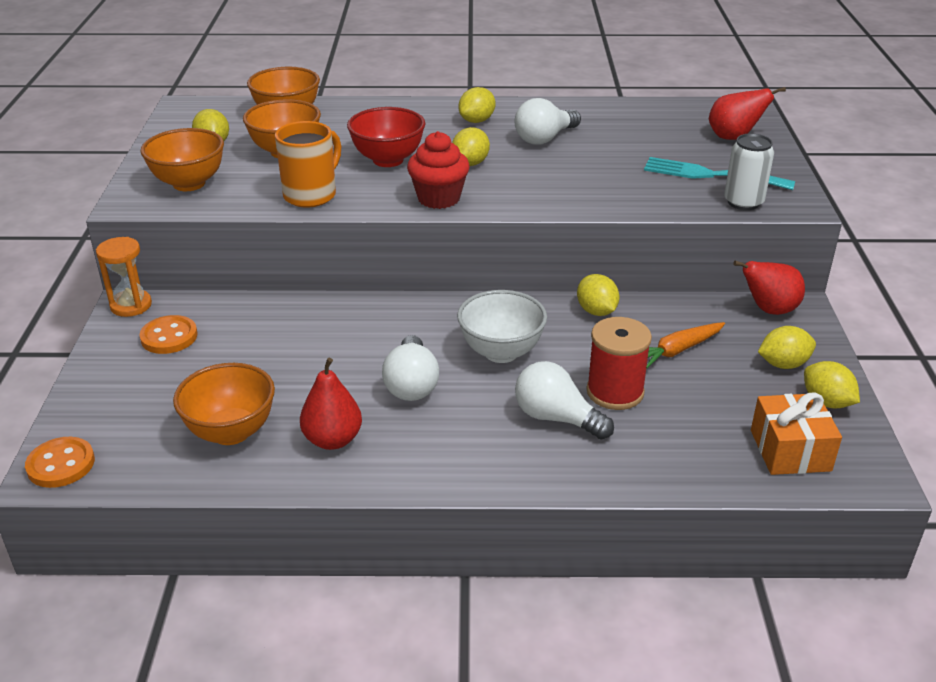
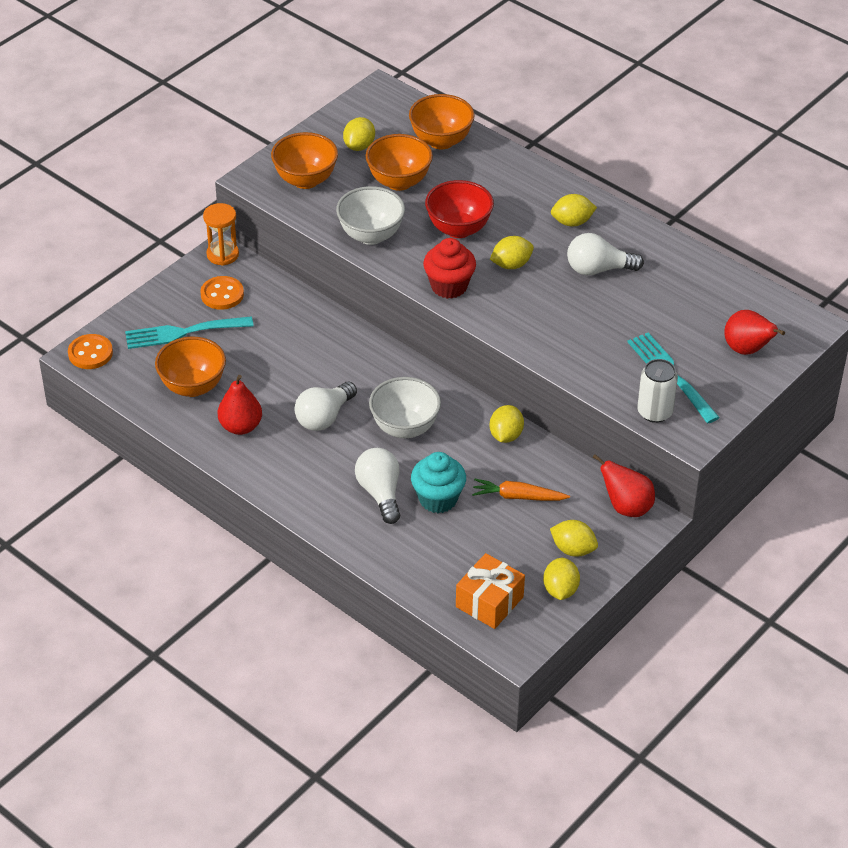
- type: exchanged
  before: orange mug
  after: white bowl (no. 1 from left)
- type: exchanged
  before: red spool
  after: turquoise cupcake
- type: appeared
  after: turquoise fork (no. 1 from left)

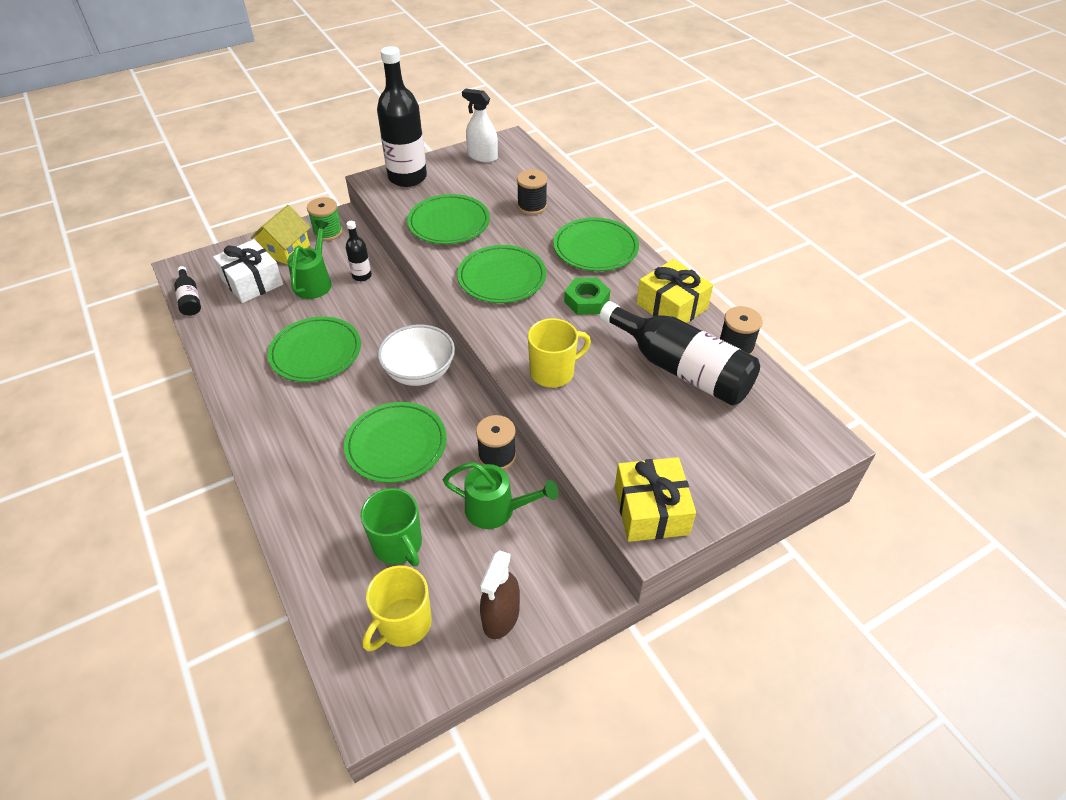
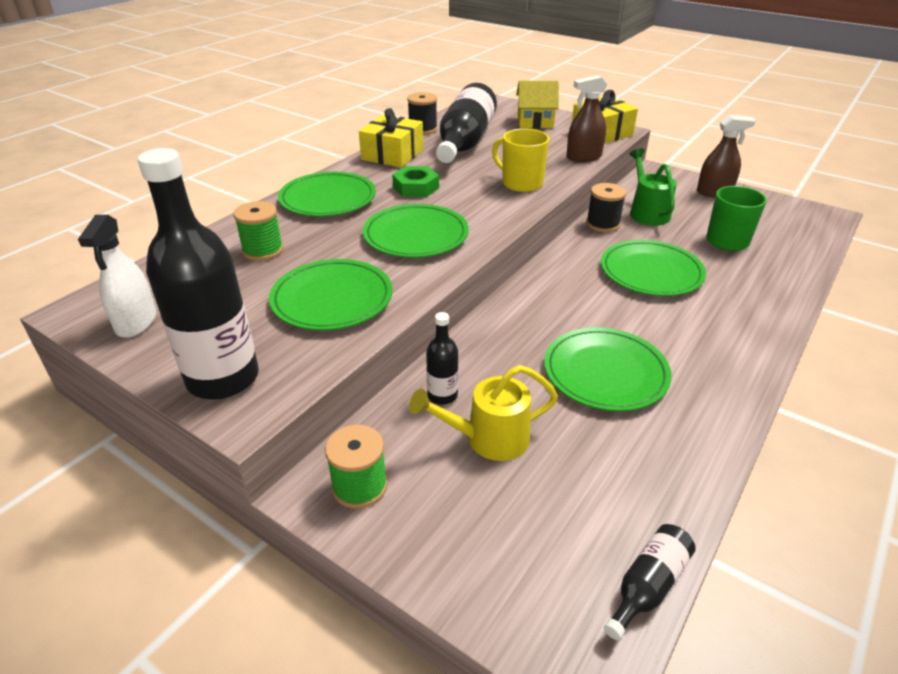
- type: colour
  before: black spool (no. 2 from left)
  after: green spool (no. 1 from left)
- type: relocated
  before: yellow house
- type: colour
  before: green watering can (no. 1 from left)
  after: yellow watering can
- type: missing
  before: white gift
- type: missing
  before: white bowl
- type: missing
  before: yellow mug (no. 1 from left)
- type: appeared
  after: brown spray bottle (no. 1 from left)

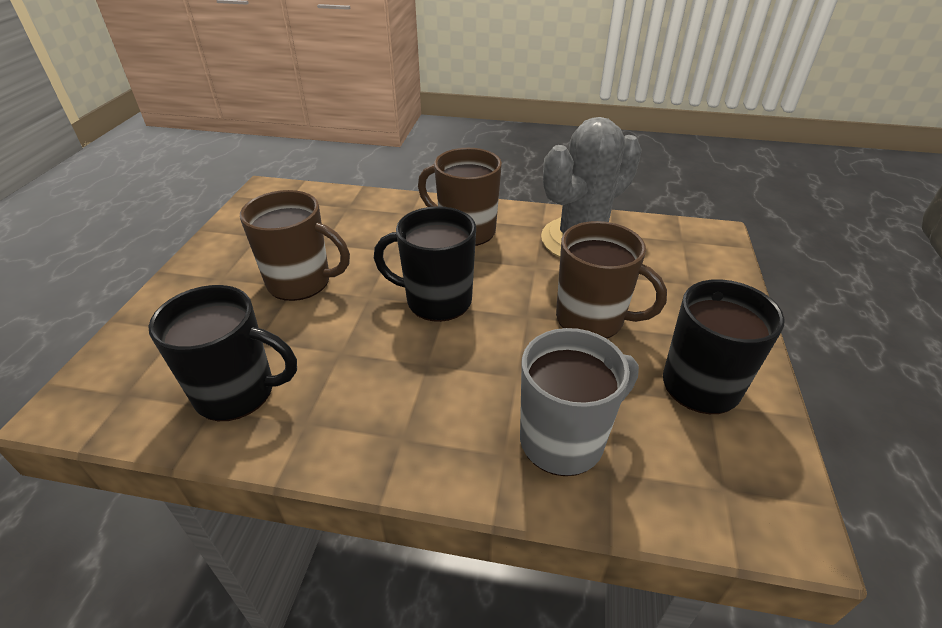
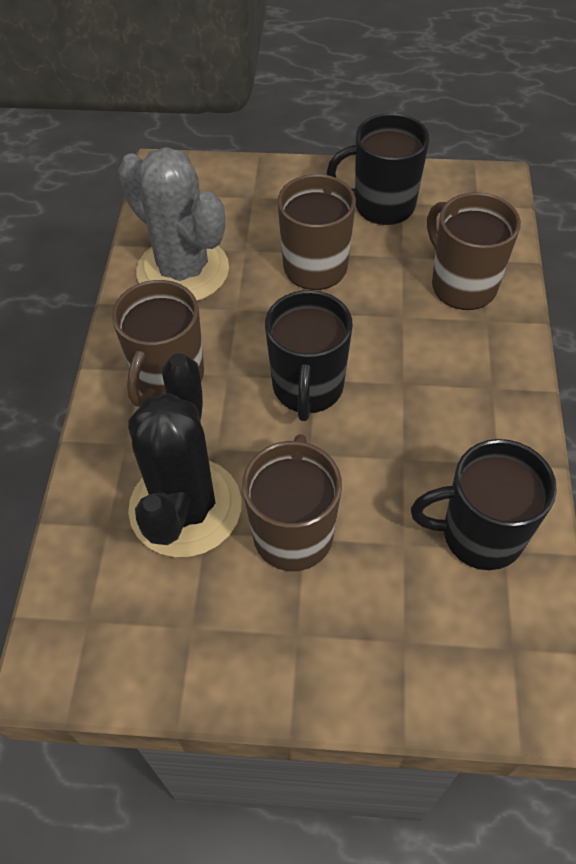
- type: spun
  before: black mug (no. 1 from left in the first image)
  turn: -90
- type: colour
  before: grey mug
  after: brown mug (no. 4 from left)
- type: appeared
  after: black cactus

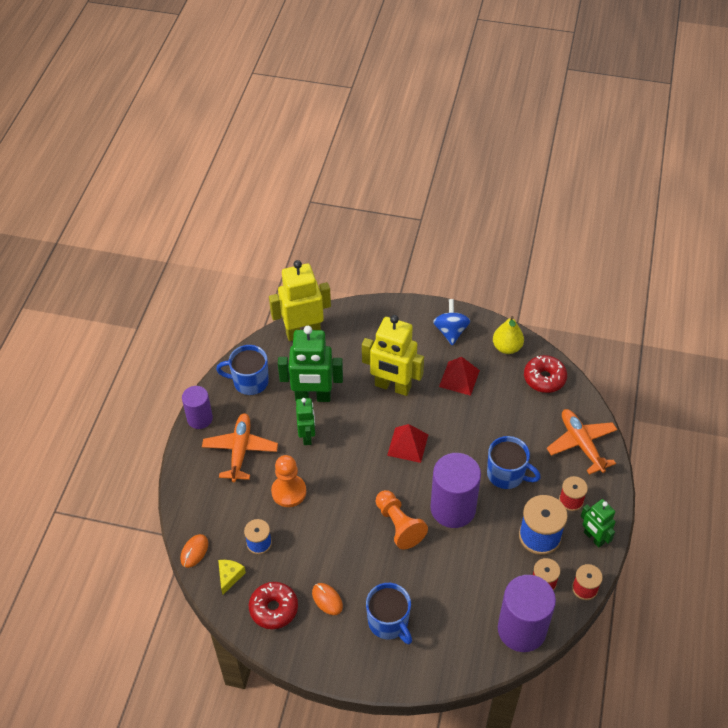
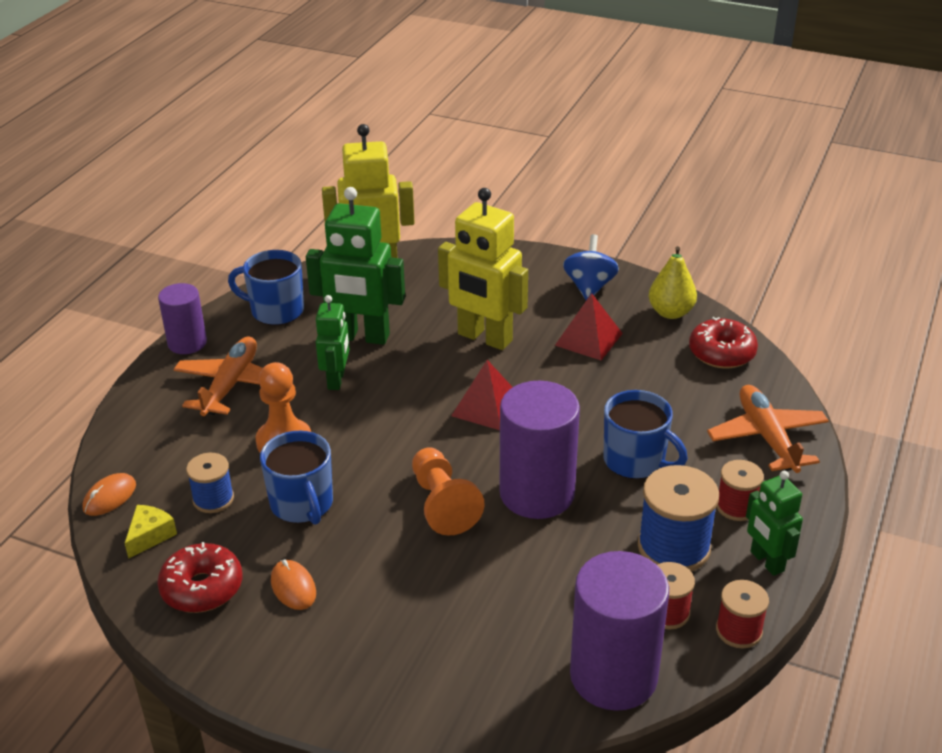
- type: relocated
  before: blue mug (no. 2 from left)

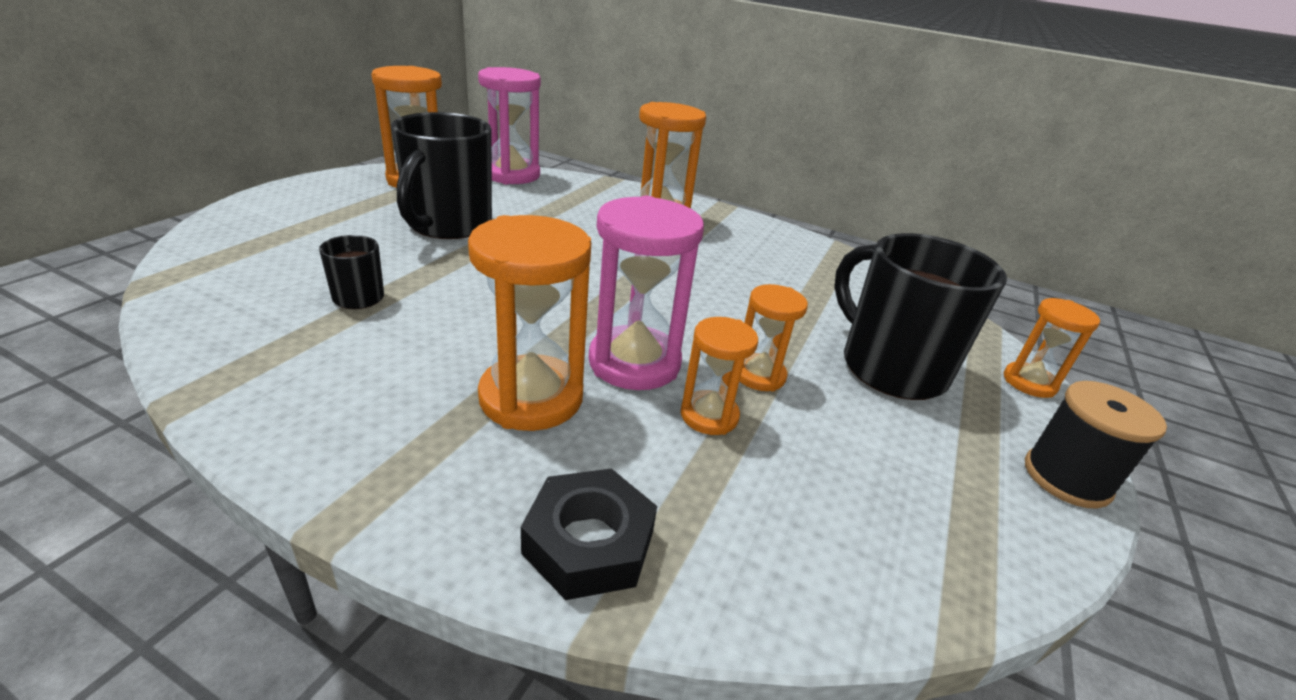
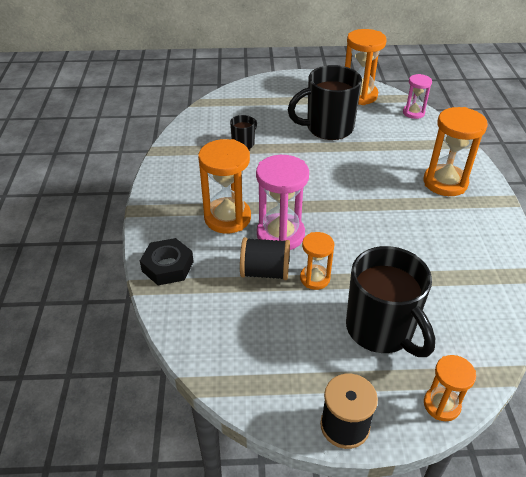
- type: size
  before: pink hourglass (no. 1 from left in the first image)
  scale: 0.58
- type: spun
  before: black mug (no. 3 from left)
  turn: 120
- type: exchanged
  before: orange hourglass (no. 4 from left)
  after: black spool (no. 1 from left)

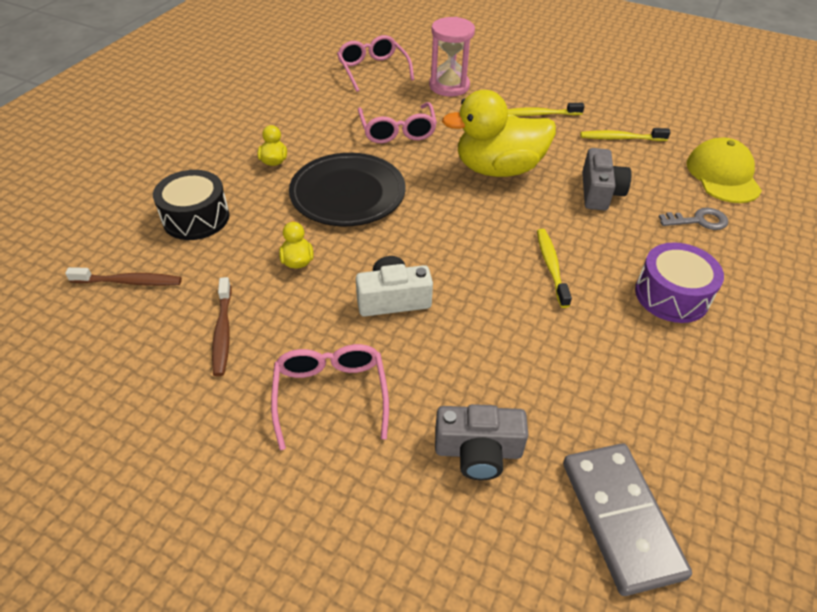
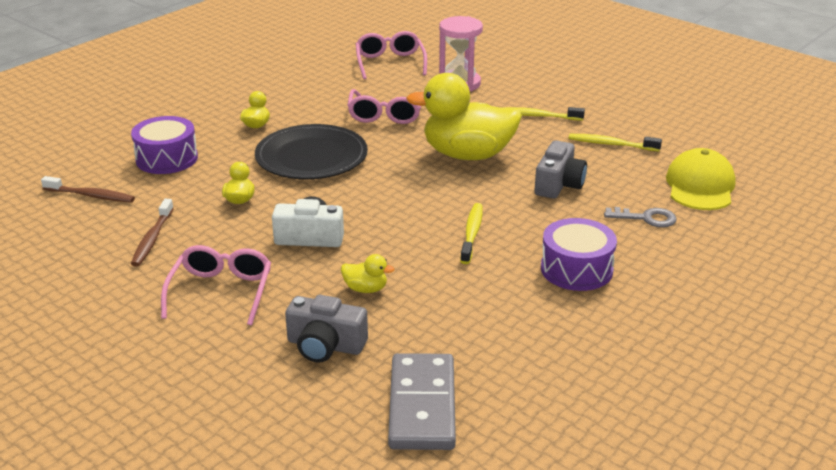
- type: colour
  before: black drum
  after: purple drum (no. 1 from left)
- type: appeared
  after: yellow duck (no. 3 from left)

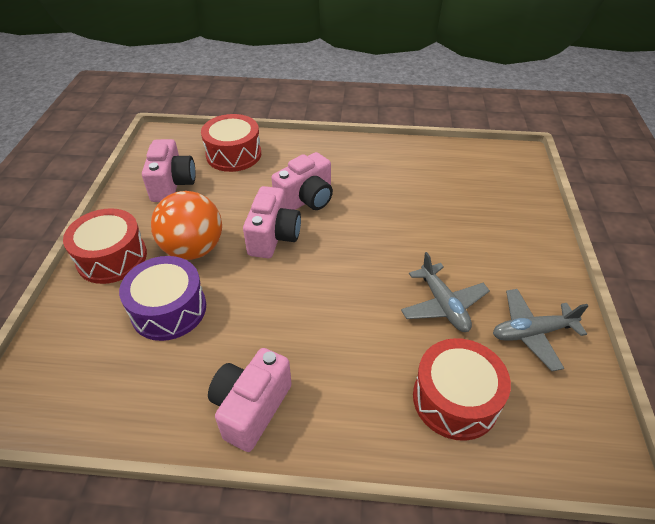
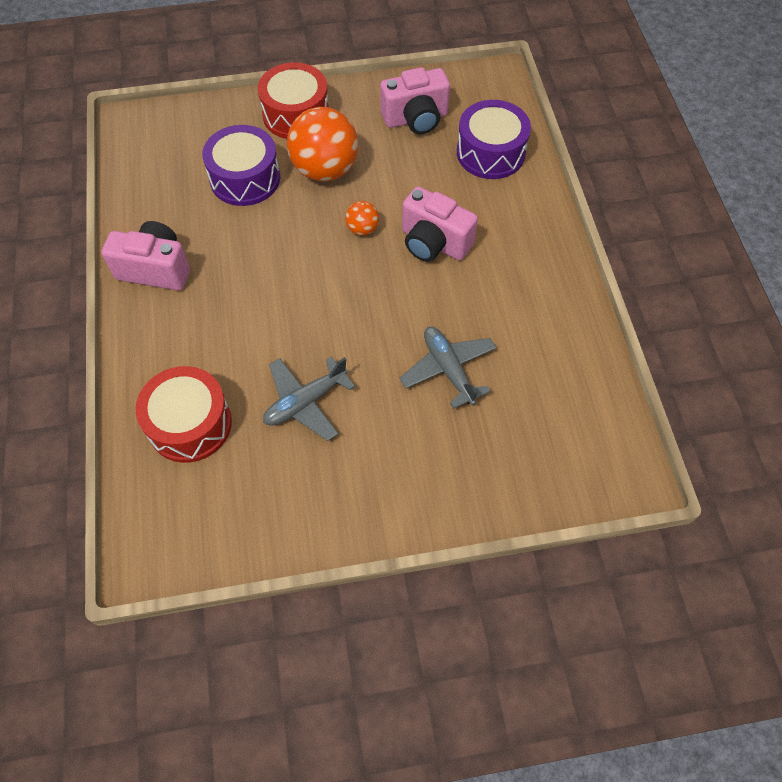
- type: colour
  before: red drum (no. 2 from left)
  after: purple drum (no. 2 from left)
- type: exchanged
  before: pink camera (no. 3 from left)
  after: orange ball (no. 2 from left)
- type: relocated
  before: grey plane (no. 2 from left)

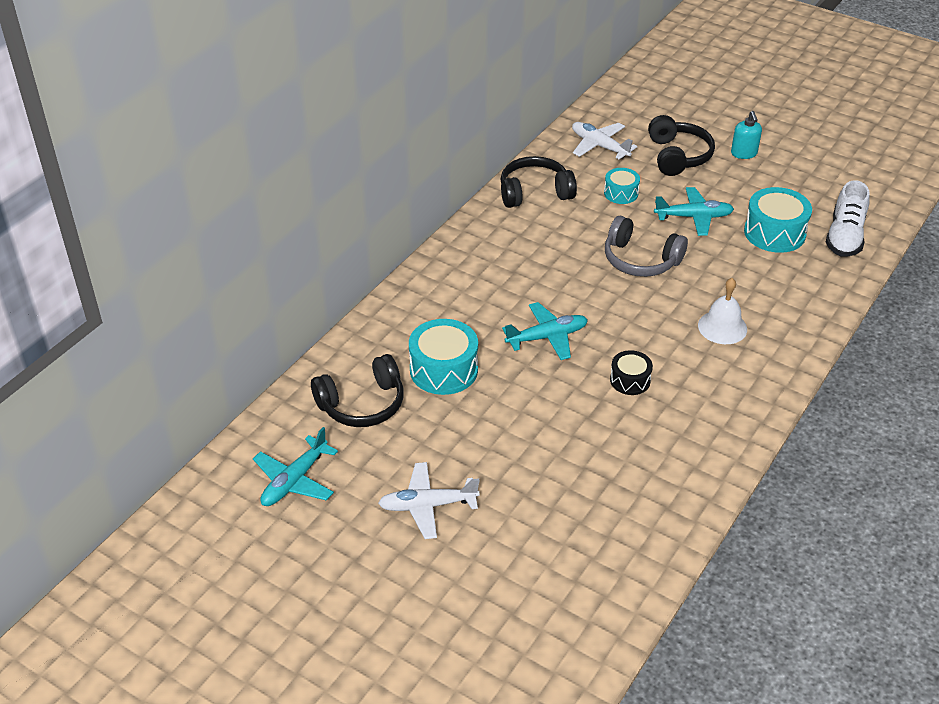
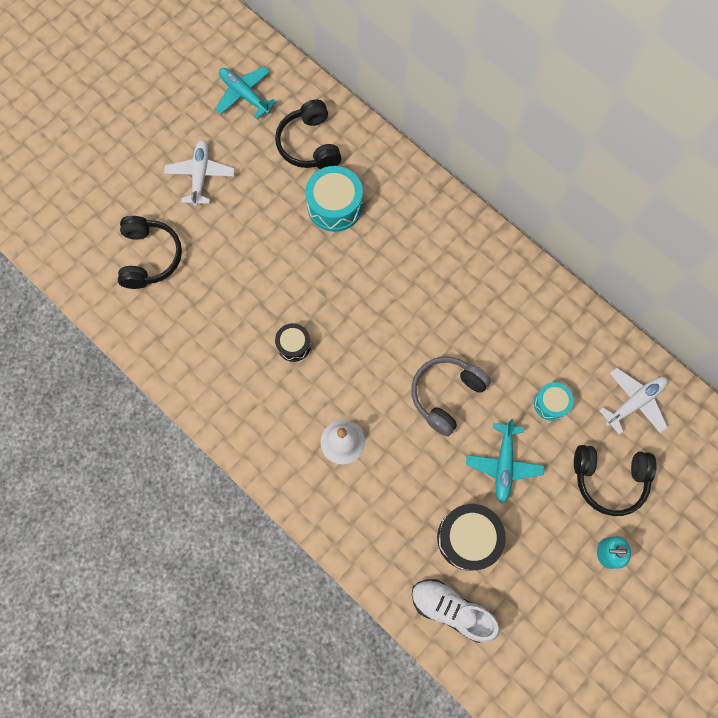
- type: relocated
  before: black headphones (no. 2 from left in the first image)
  after: black headphones (no. 1 from left)
- type: colour
  before: turquoise drum (no. 3 from left)
  after: black drum (no. 2 from left)
- type: missing
  before: turquoise plane (no. 2 from left)

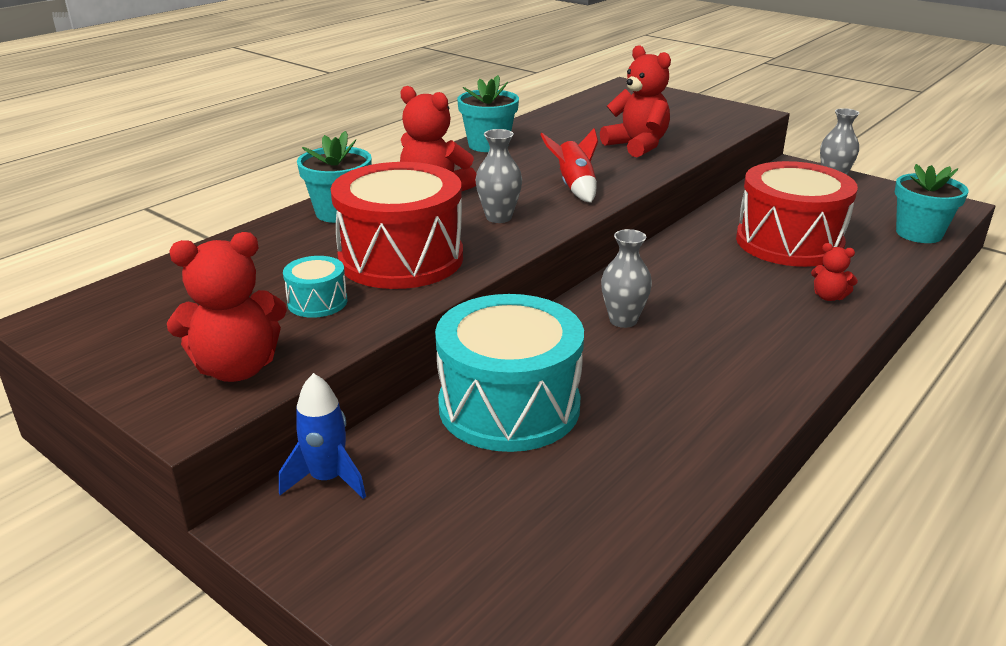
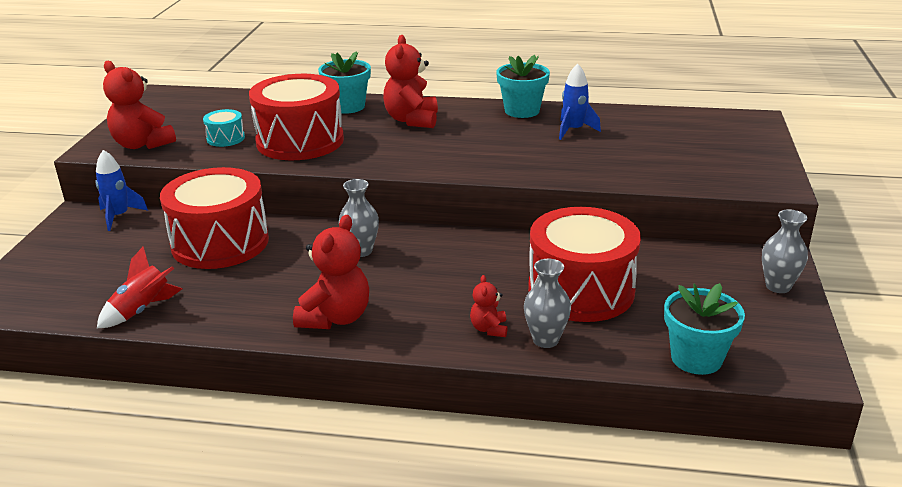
- type: relocated
  before: red teddy bear (no. 3 from left in the first image)
  after: red teddy bear (no. 2 from left)
- type: relocated
  before: red rocket
- type: relocated
  before: grey vase (no. 1 from left in the first image)
  after: grey vase (no. 2 from left)
- type: colour
  before: turquoise drum (no. 2 from left)
  after: red drum (no. 1 from left)
- type: appeared
  after: blue rocket (no. 2 from left)

